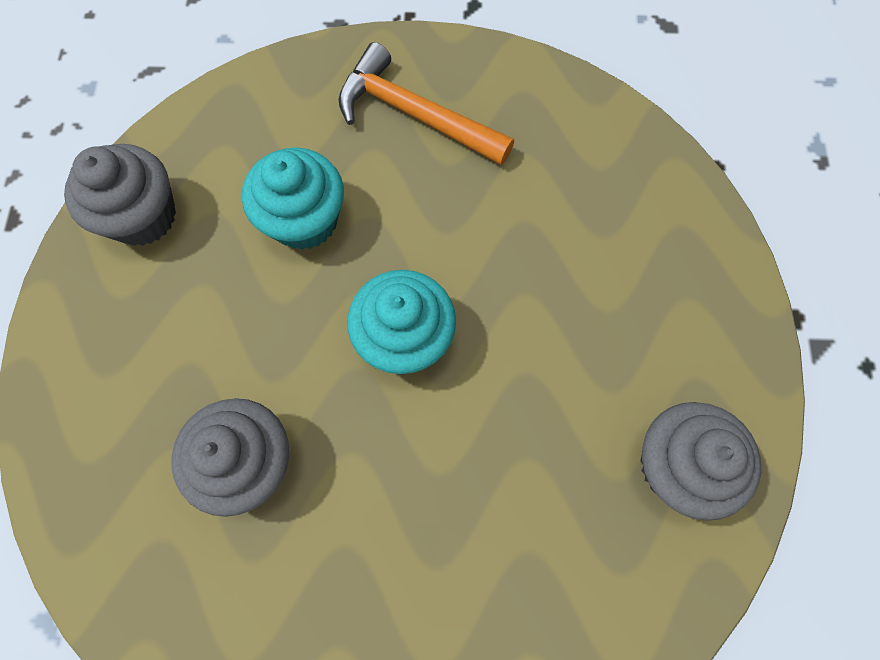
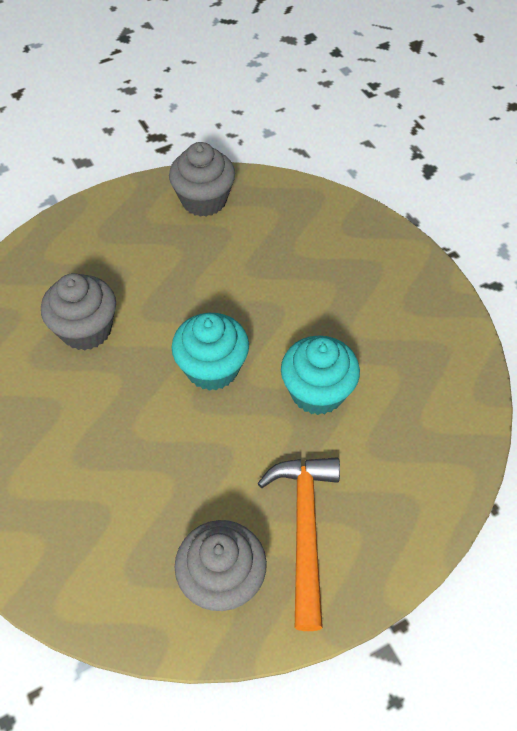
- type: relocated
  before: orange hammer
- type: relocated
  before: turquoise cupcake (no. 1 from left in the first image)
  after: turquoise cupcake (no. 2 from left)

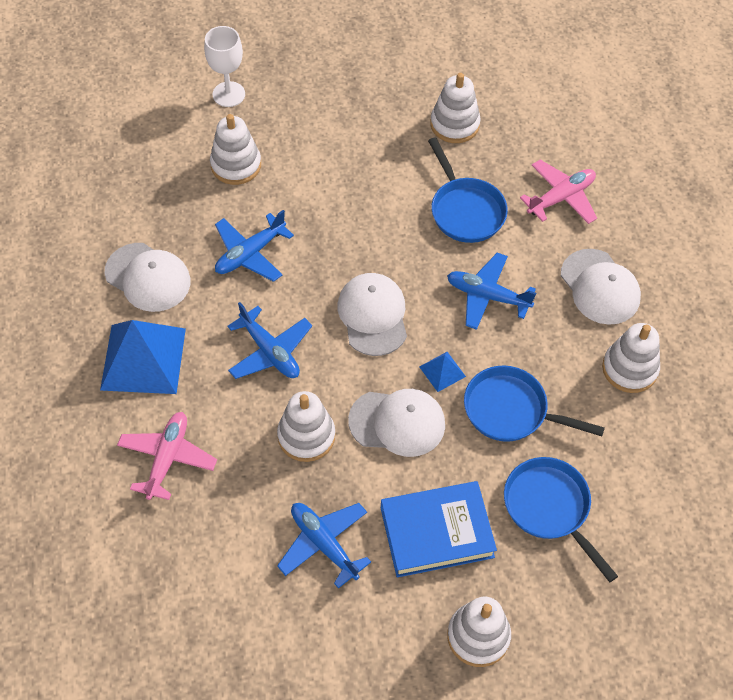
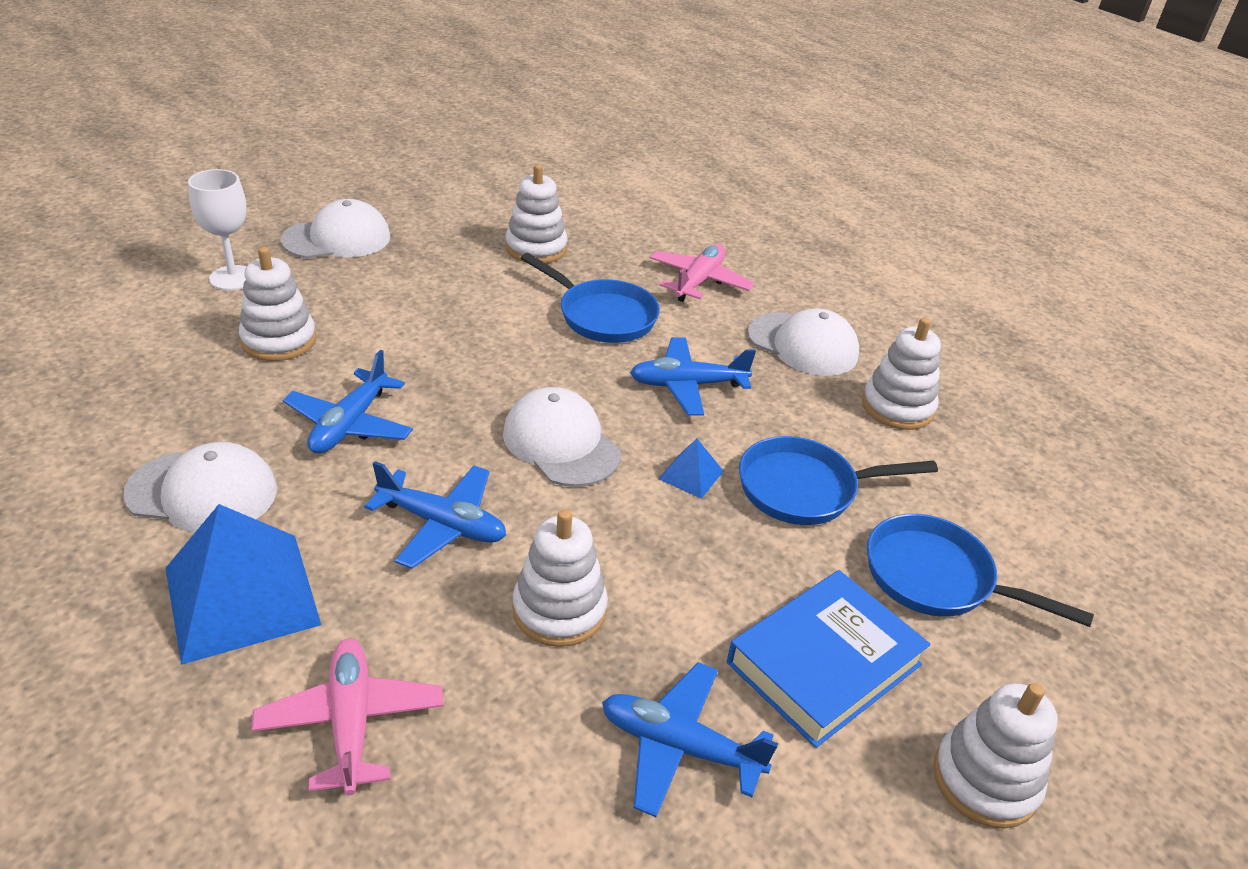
- type: relocated
  before: white cap (no. 3 from left in the first image)
  after: white cap (no. 2 from left)

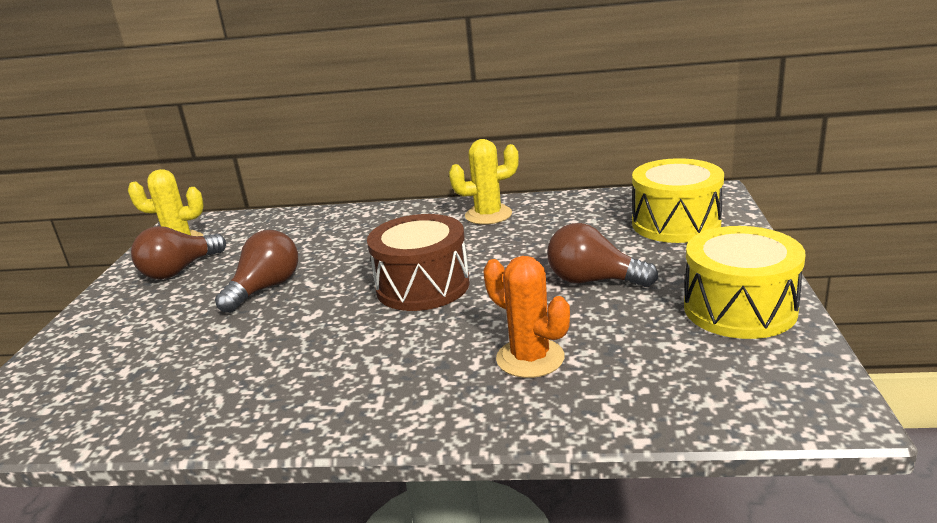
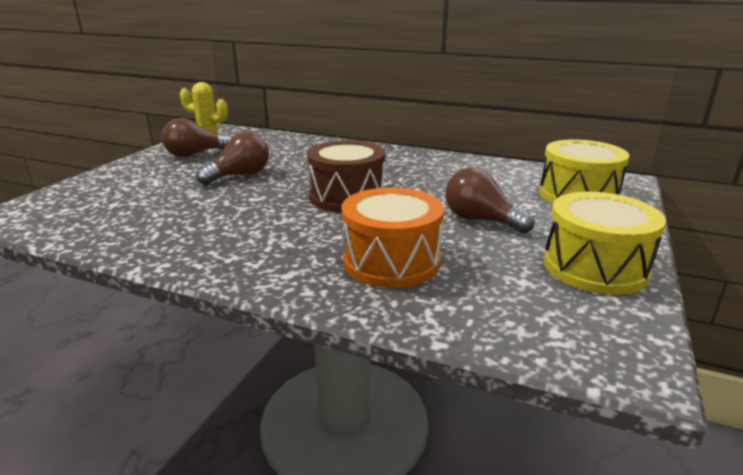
- type: missing
  before: yellow cactus (no. 2 from left)
- type: exchanged
  before: orange cactus
  after: orange drum

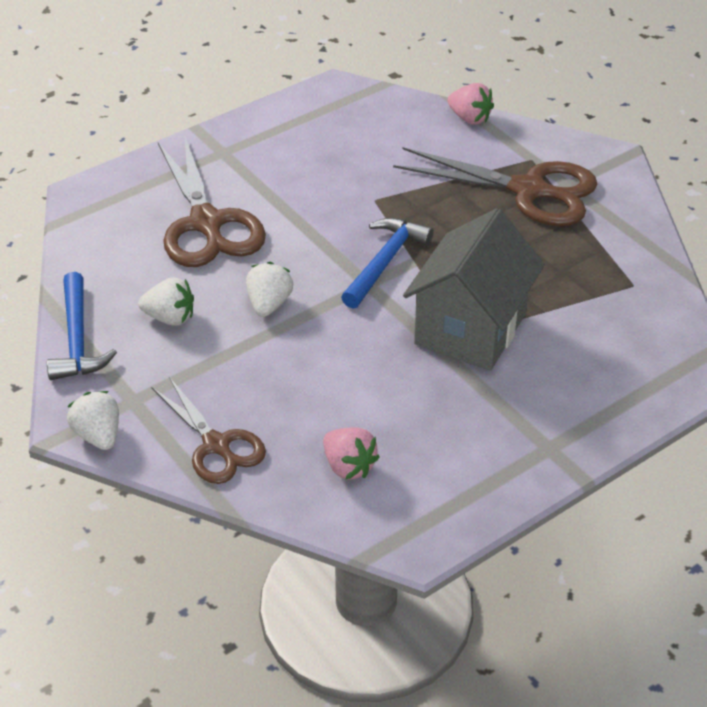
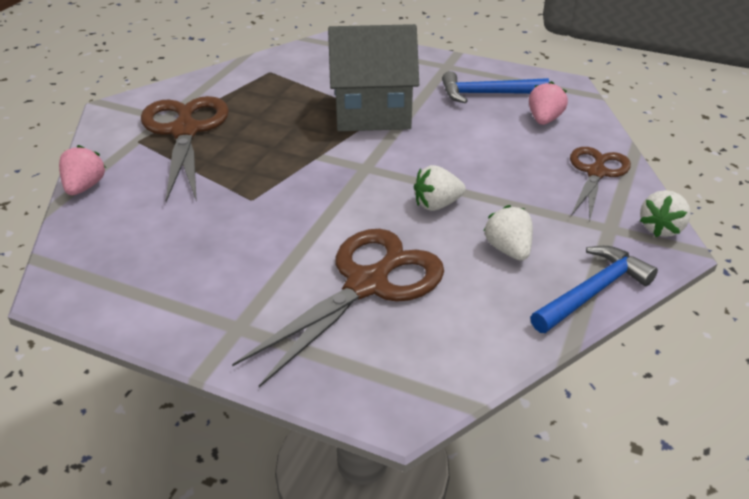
- type: relocated
  before: blue hammer (no. 2 from left in the first image)
  after: blue hammer (no. 1 from left)

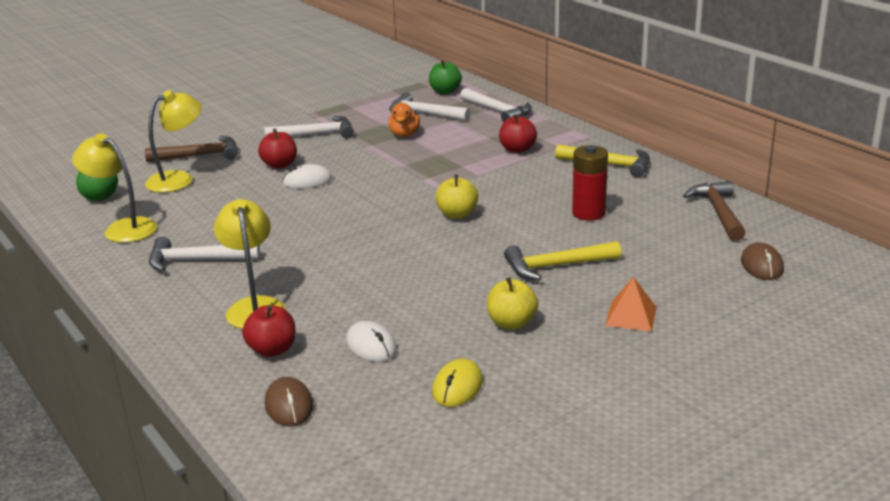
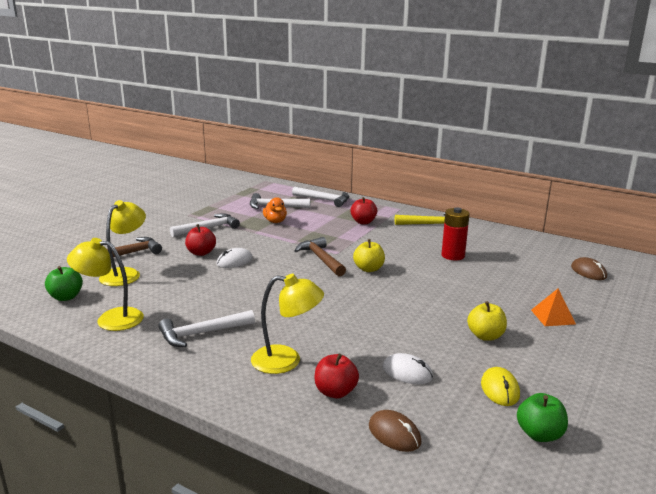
- type: relocated
  before: green apple (no. 2 from left)
- type: relocated
  before: brown hammer (no. 2 from left)
- type: spun
  before: yellow lamp (no. 3 from left)
  turn: 135
- type: missing
  before: yellow hammer (no. 1 from left)

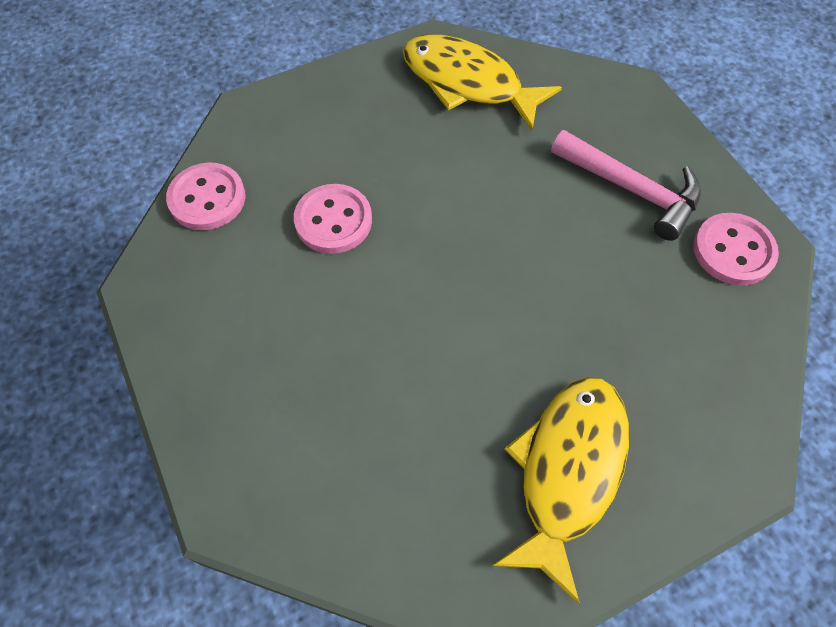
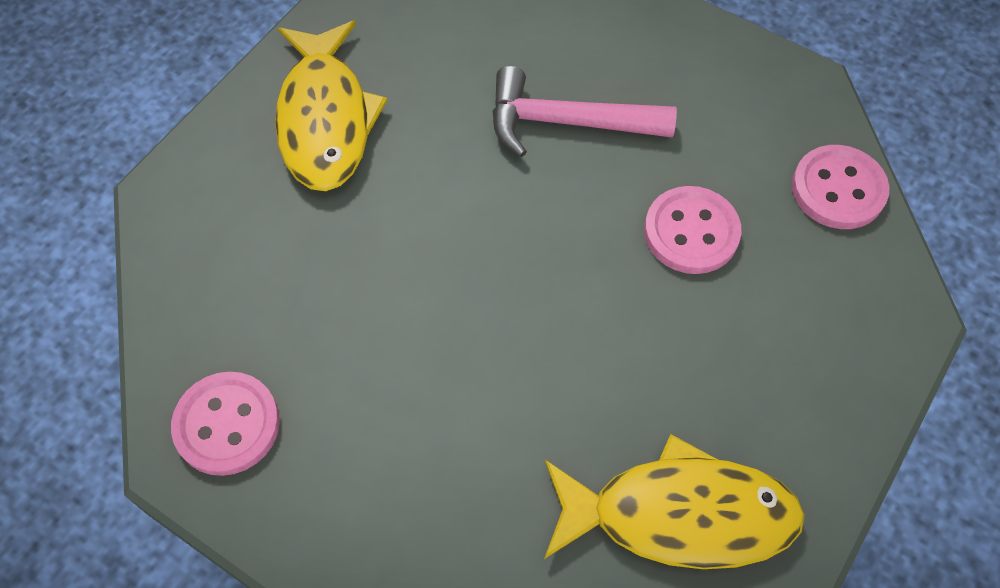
- type: relocated
  before: pink hammer

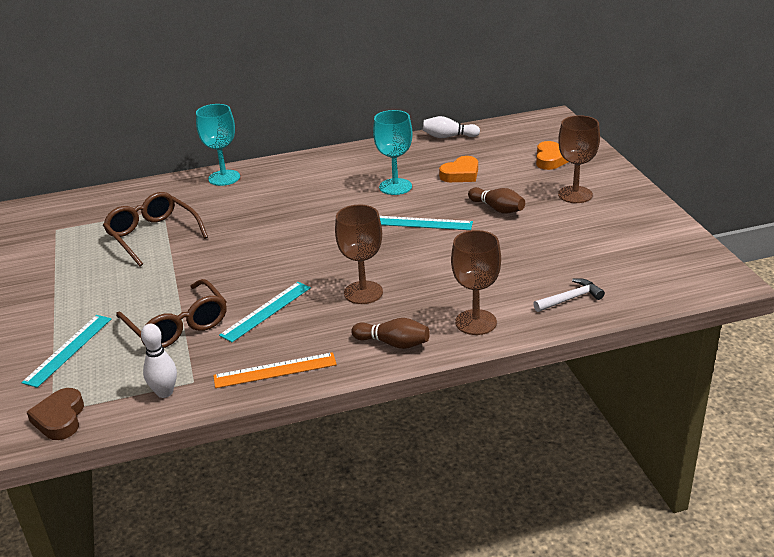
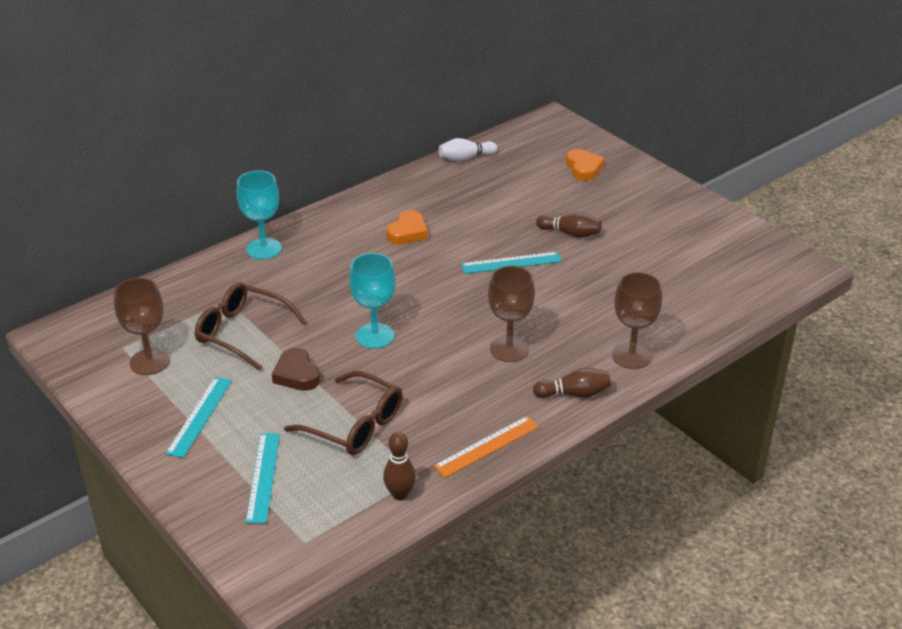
- type: relocated
  before: turquoise goblet (no. 2 from left)
- type: relocated
  before: brown goblet (no. 3 from left in the first image)
  after: brown goblet (no. 1 from left)
- type: relocated
  before: orange heart (no. 1 from left)
- type: missing
  before: white hammer
- type: relocated
  before: turquoise ruler (no. 2 from left in the first image)
  after: turquoise ruler (no. 1 from left)
- type: colour
  before: white bowling pin (no. 1 from left)
  after: brown bowling pin (no. 1 from left)
- type: relocated
  before: brown heart

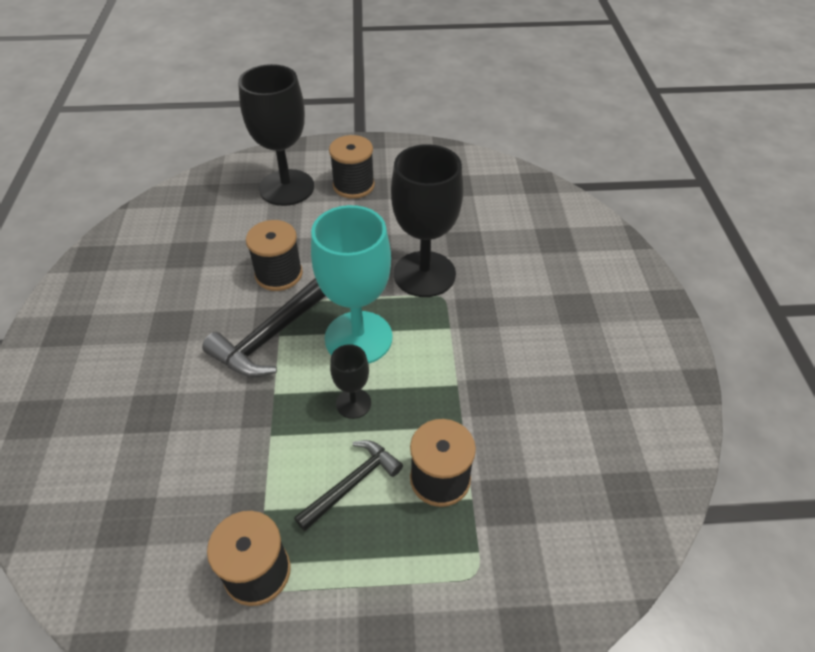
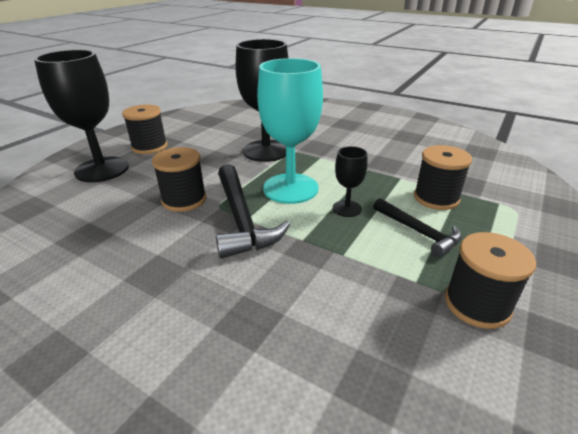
- type: spun
  before: black hammer (no. 2 from left)
  turn: 150

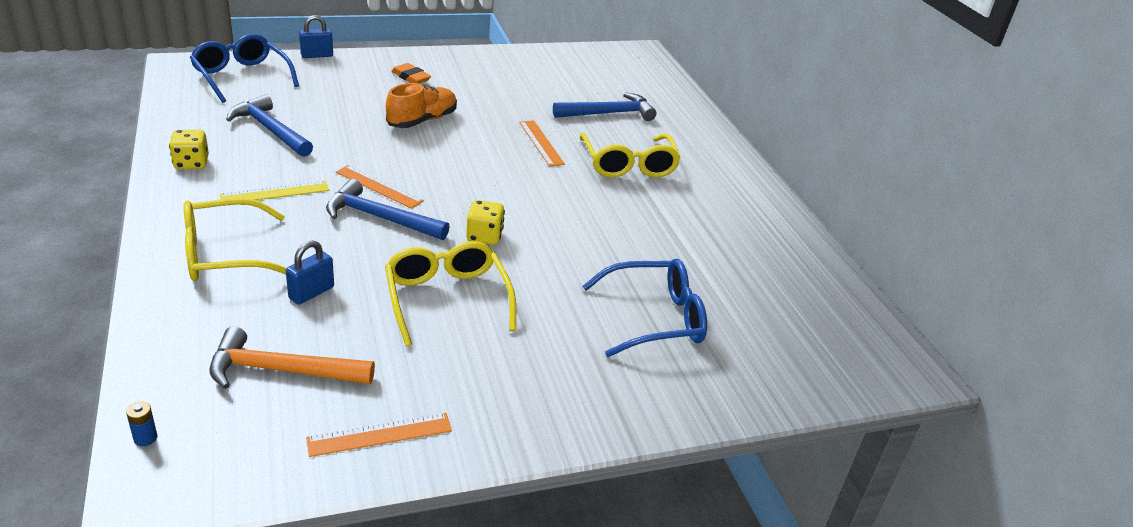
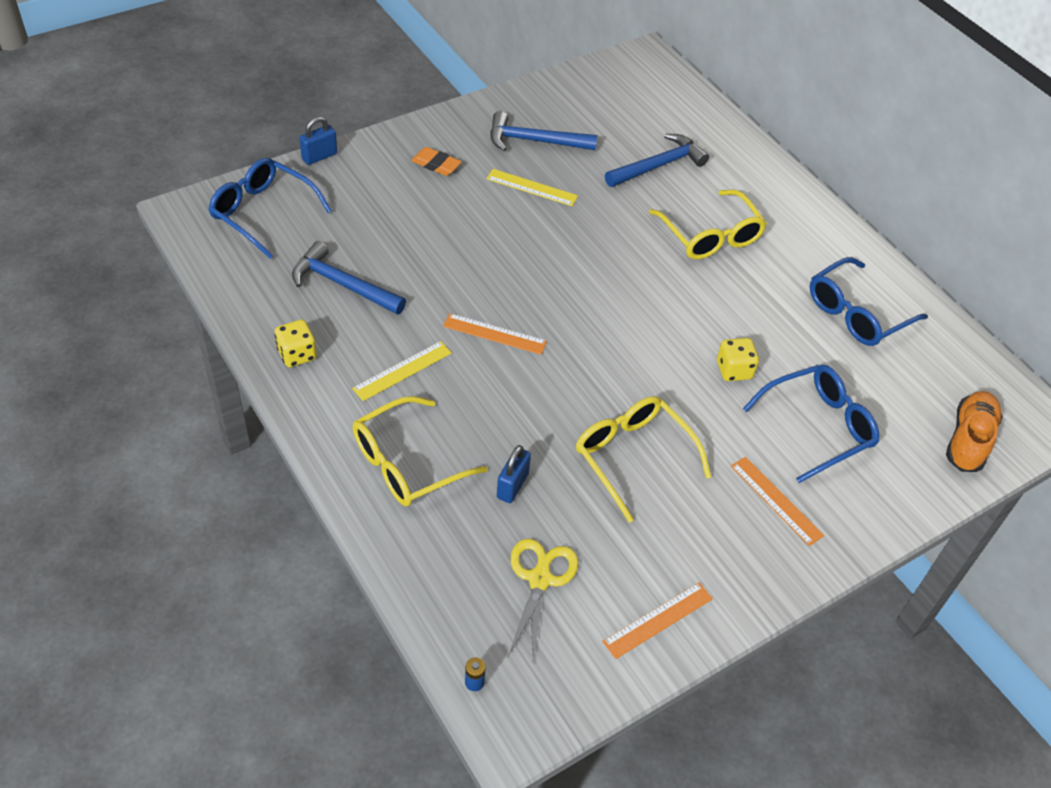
- type: relocated
  before: orange shoe
- type: relocated
  before: orange ruler (no. 3 from left)
- type: relocated
  before: blue hammer (no. 2 from left)
- type: relocated
  before: yellow dice (no. 2 from left)
- type: exchanged
  before: orange hammer
  after: yellow scissors
- type: appeared
  after: yellow ruler (no. 2 from left)
- type: appeared
  after: blue glasses (no. 3 from left)

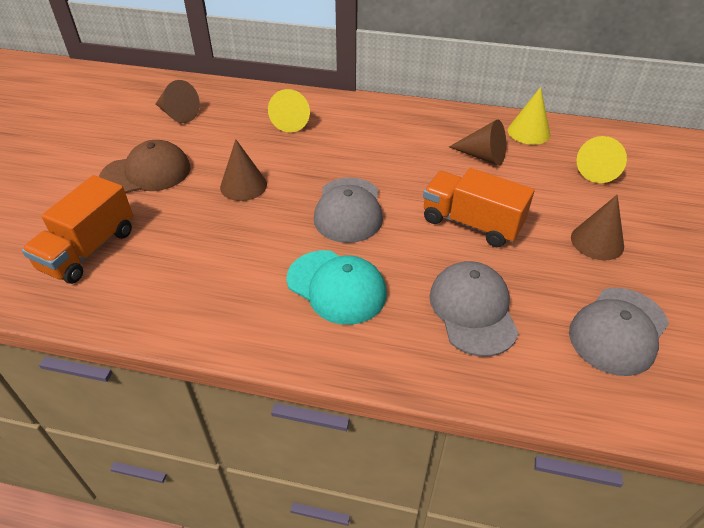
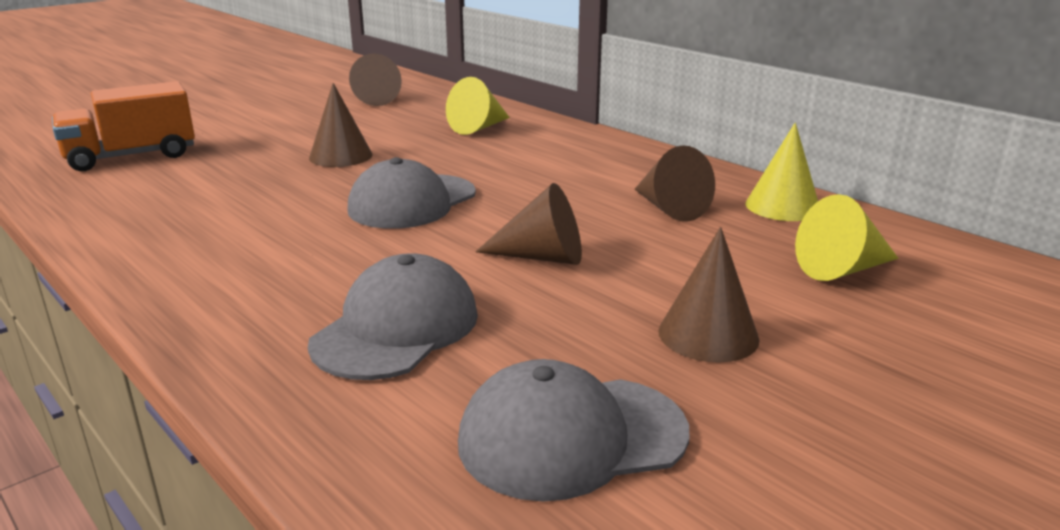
- type: missing
  before: brown cap
- type: exchanged
  before: orange truck (no. 2 from left)
  after: brown cone (no. 3 from left)
- type: missing
  before: turquoise cap

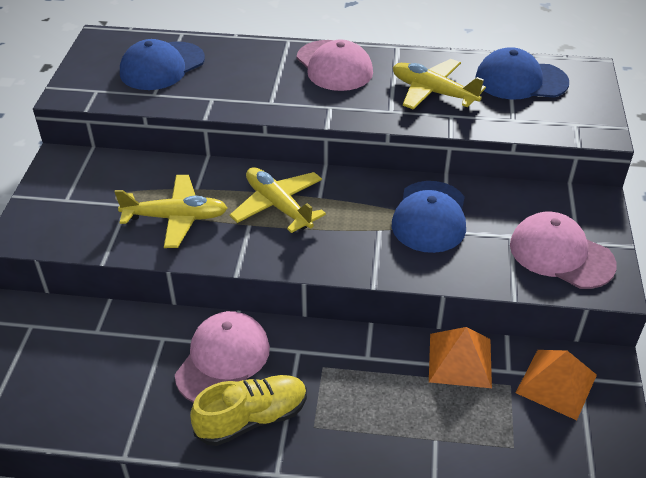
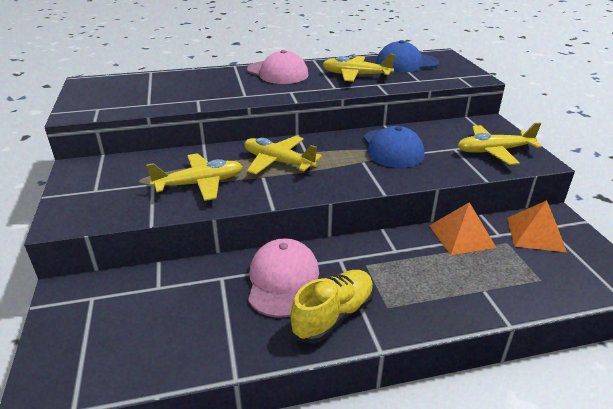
- type: missing
  before: blue cap (no. 1 from left)
- type: exchanged
  before: pink cap (no. 3 from left)
  after: yellow plane (no. 4 from left)

